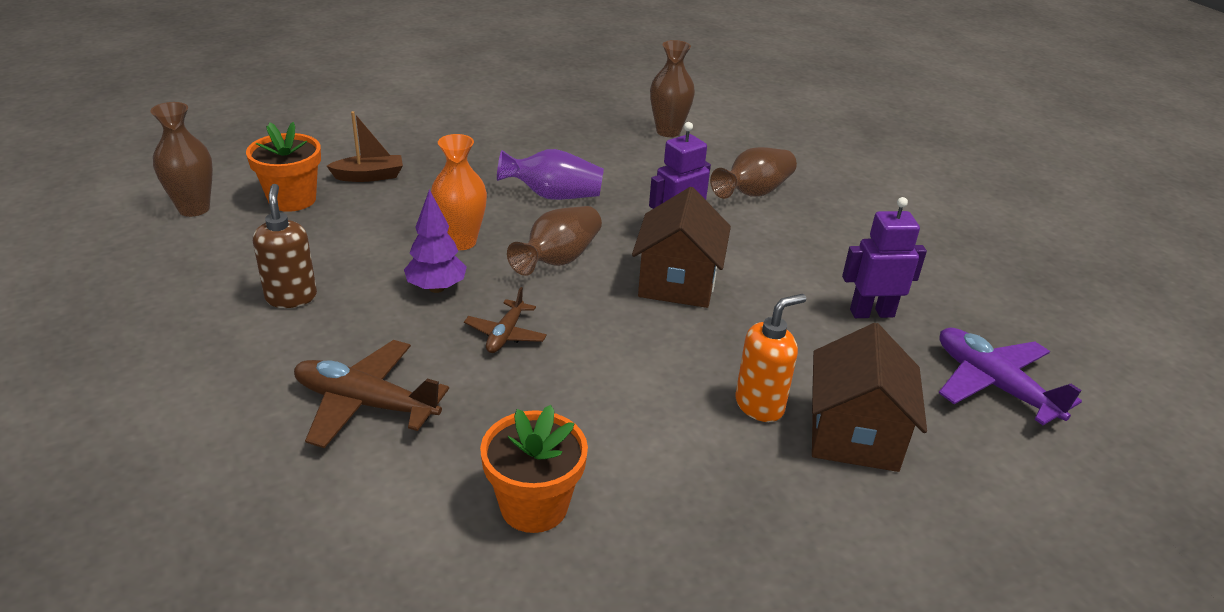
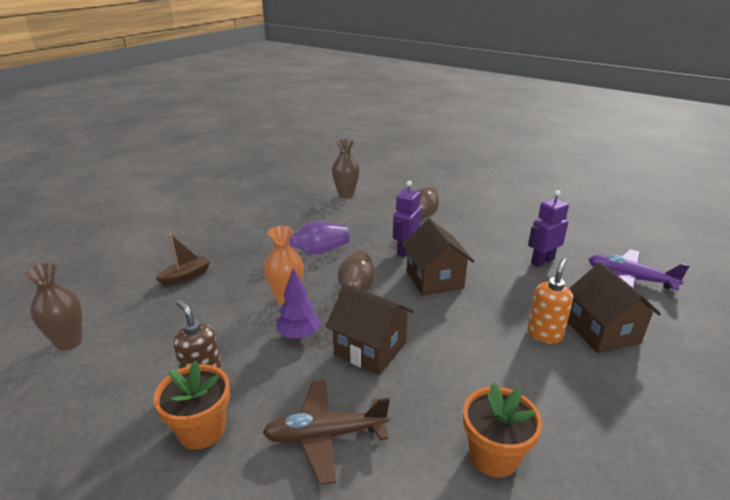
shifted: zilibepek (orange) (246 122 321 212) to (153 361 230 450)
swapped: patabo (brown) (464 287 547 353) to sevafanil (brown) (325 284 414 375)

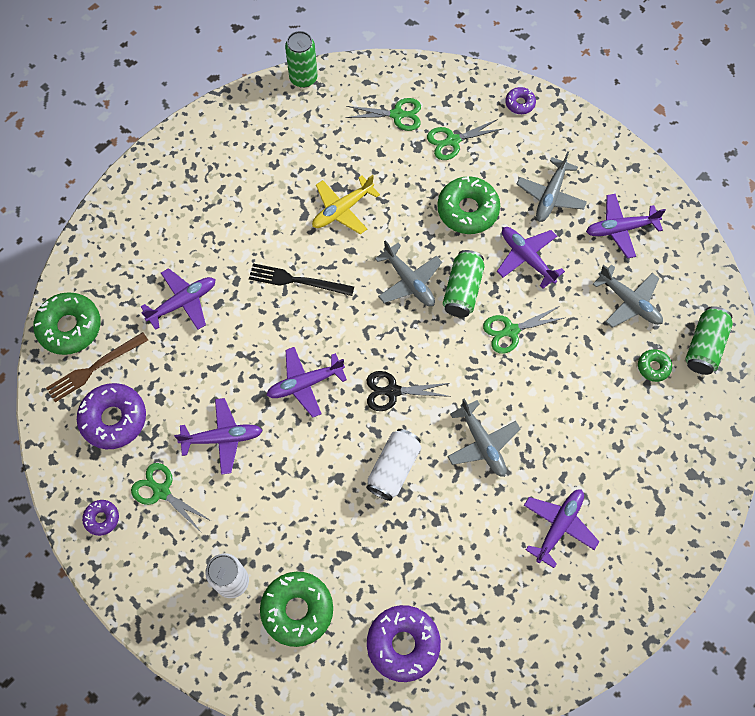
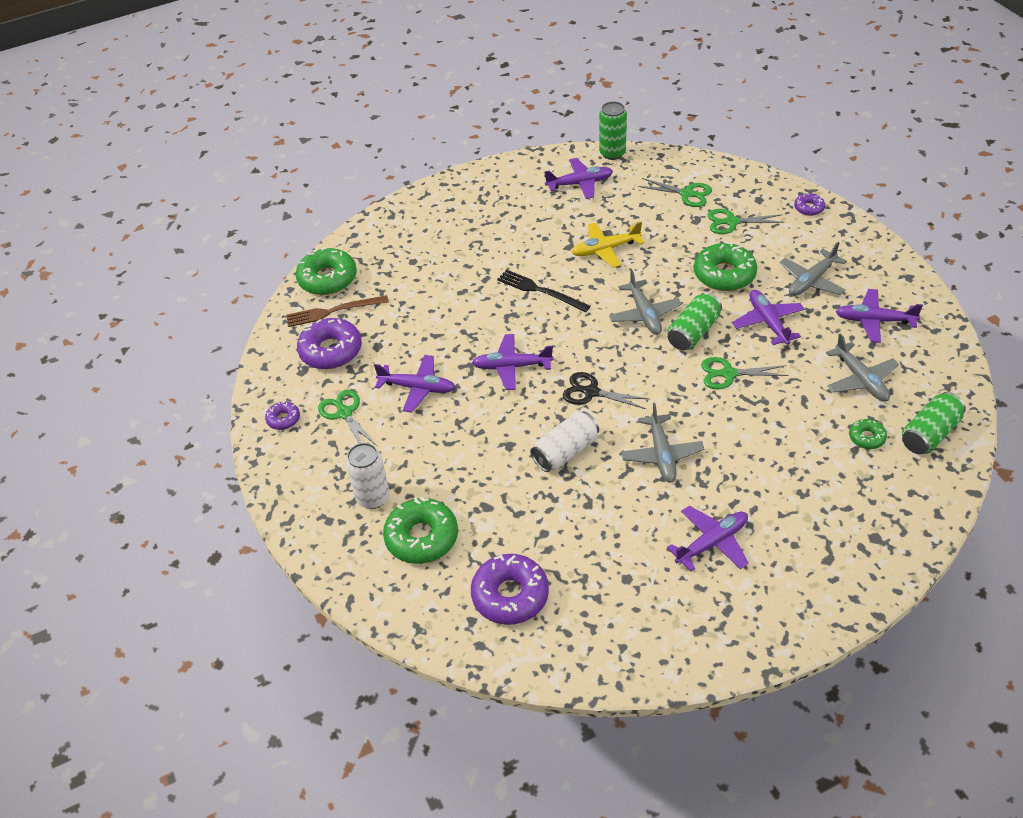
shifted: patabo (purple) (140 268 216 330) to (544 158 613 199)

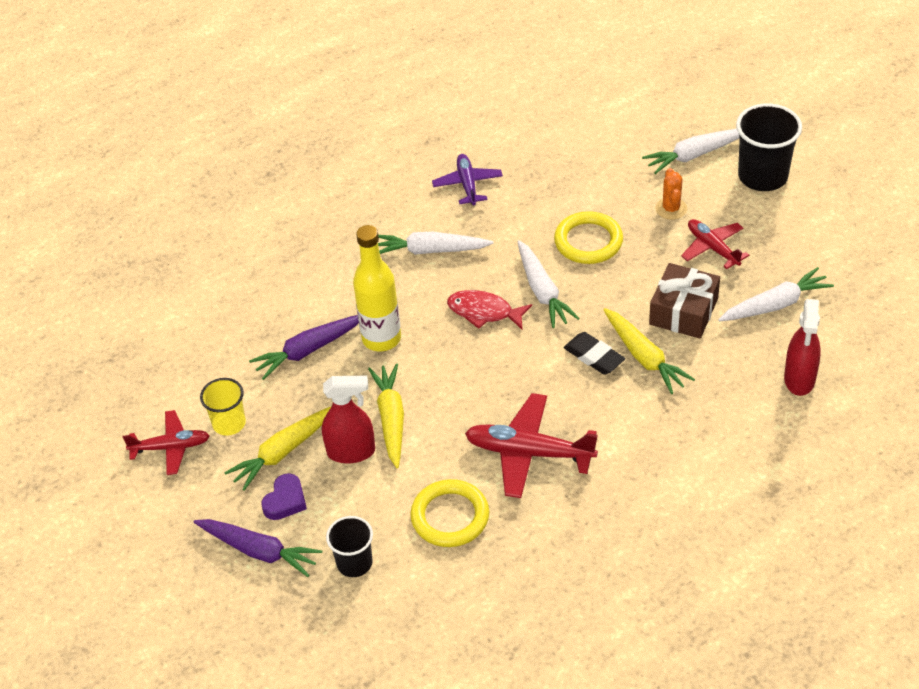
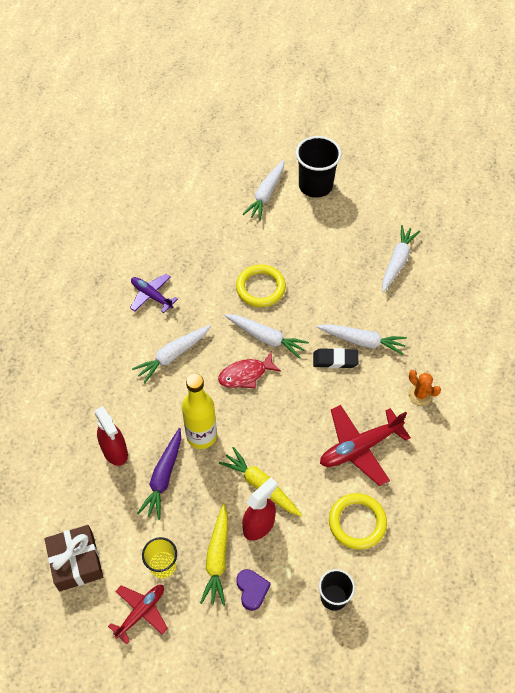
gone: patabo (red) (681 219 749 269); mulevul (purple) (194 519 322 577)
shifted: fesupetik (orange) (656 168 687 220) to (408 370 441 406); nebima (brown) (649 263 720 339) to (44 525 103 591); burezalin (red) (784 299 821 396) to (95 406 128 466)
repainted: mulevul (yellow) (603 308 695 394) to mulevul (white) (316 324 407 355)

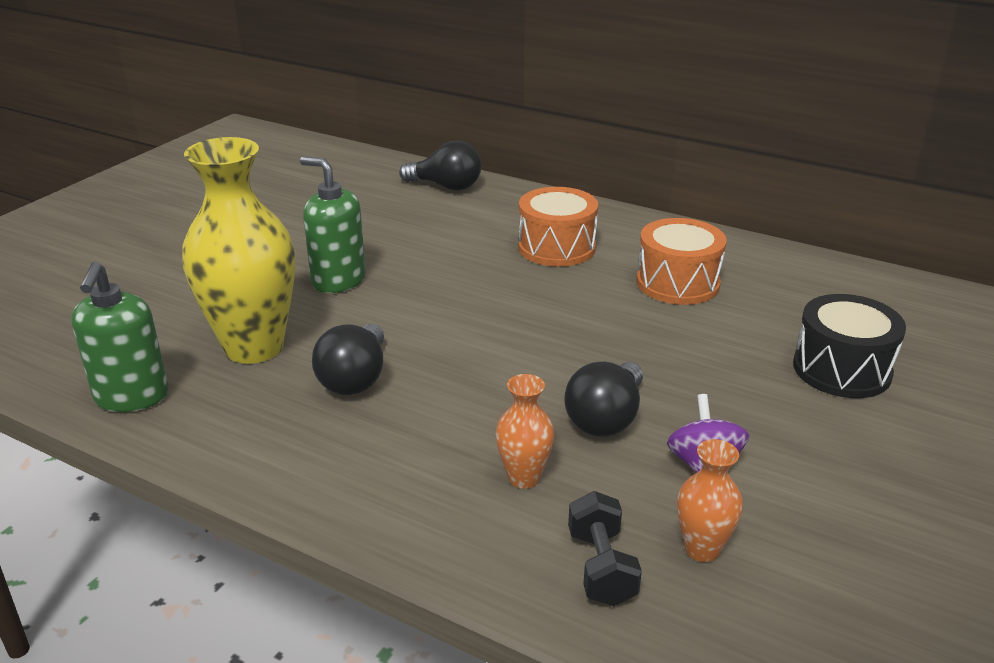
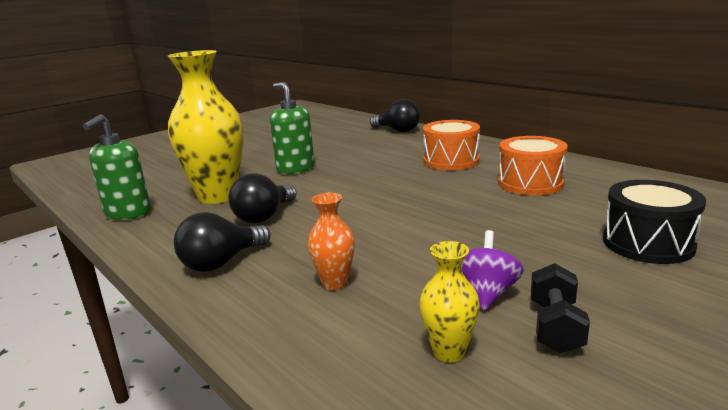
shifted: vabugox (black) (564 362 643 436) to (174 212 271 272); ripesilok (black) (568 491 642 606) to (531 263 590 354)
repainted: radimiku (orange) (677 439 743 562) to radimiku (yellow) (419 241 480 362)

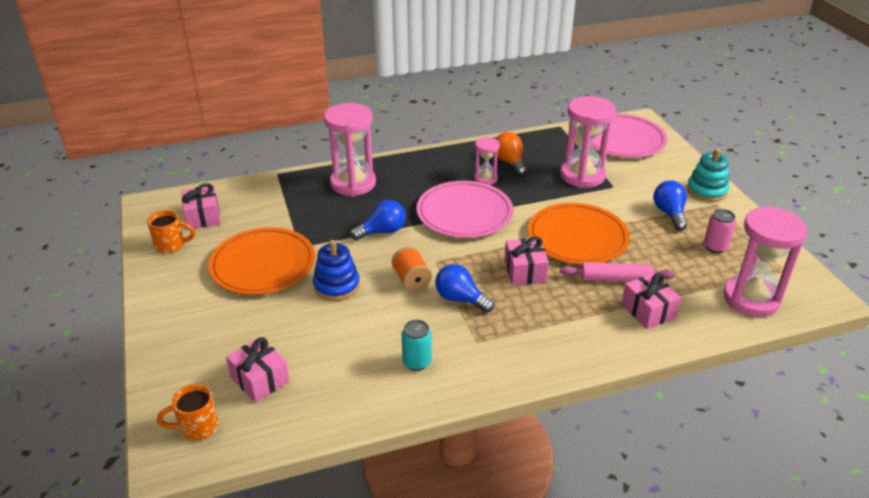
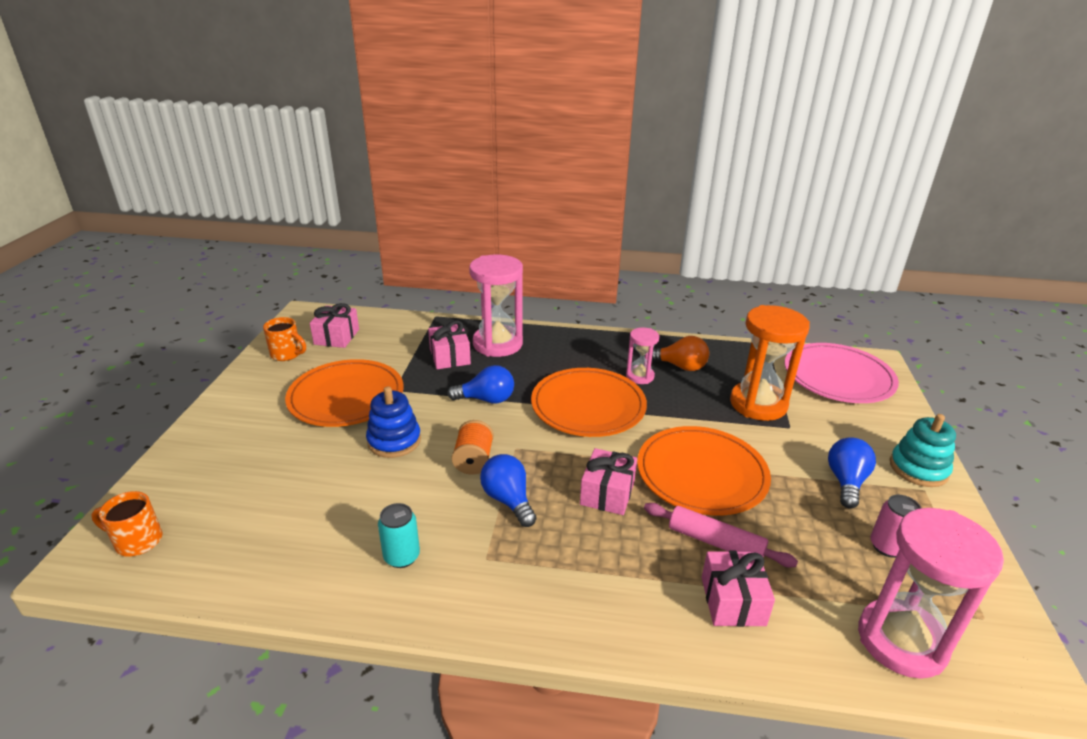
shifted: nebima (pink) (226 337 289 402) to (428 320 471 369)
repainted: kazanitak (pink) (560 96 616 188) to kazanitak (orange) (730 305 810 421); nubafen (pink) (417 181 513 238) to nubafen (orange) (531 368 647 437)
rotated: vabugox (orange) (496 132 527 176) = (652 336 709 371) 105 degrees clockwise

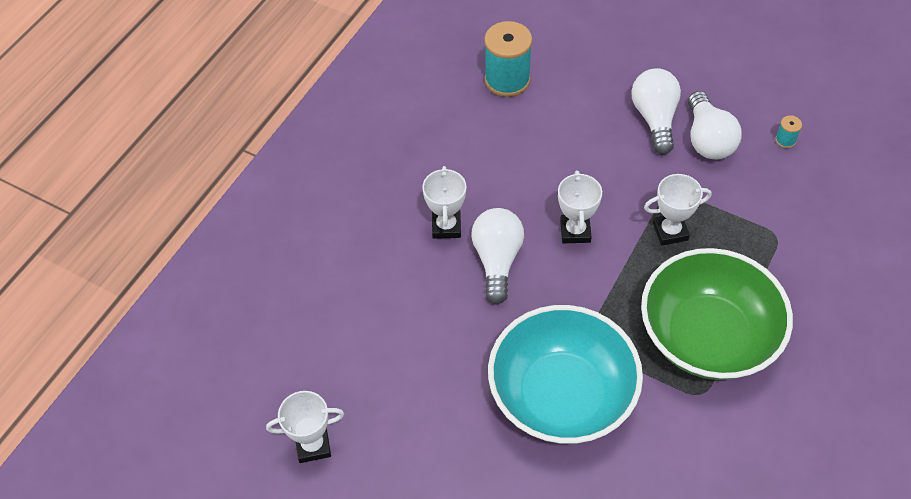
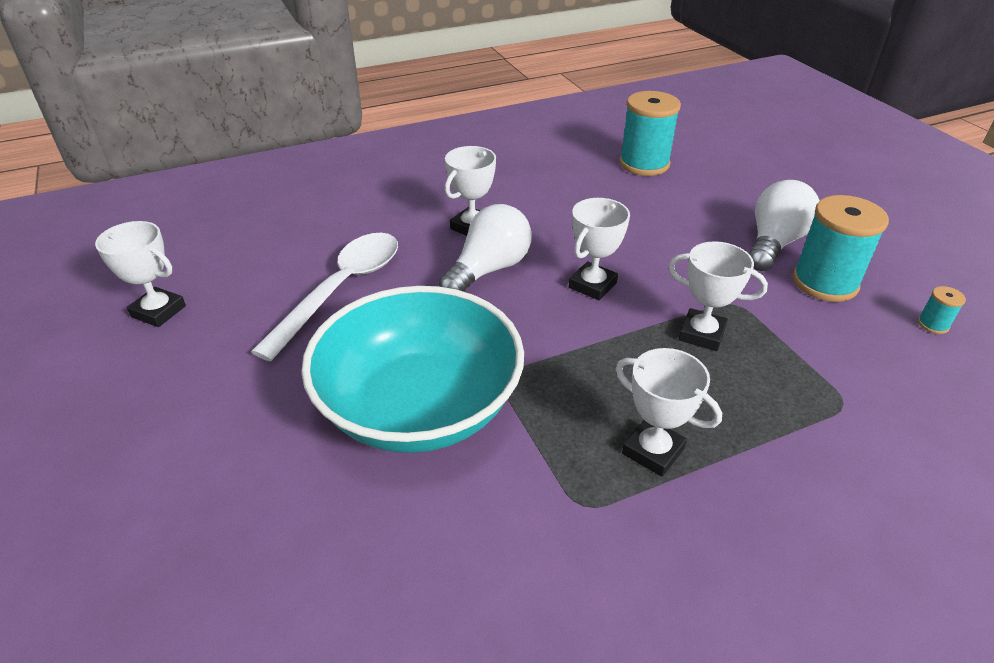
new: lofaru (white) (251 233 398 362)
swapped: vabugox (white) (688 91 742 160) to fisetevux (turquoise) (793 195 889 302); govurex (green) (641 248 793 380) to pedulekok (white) (616 348 722 477)

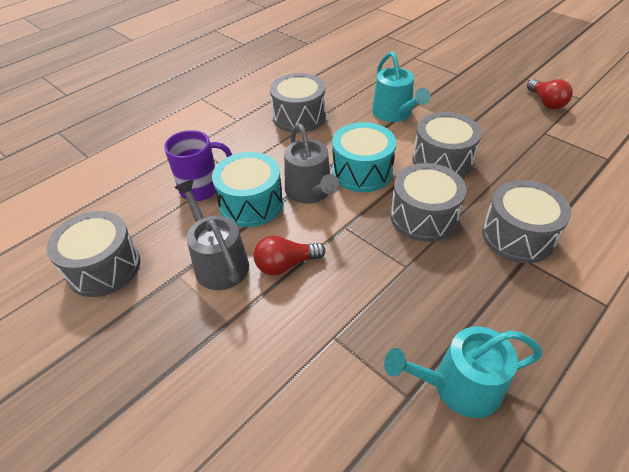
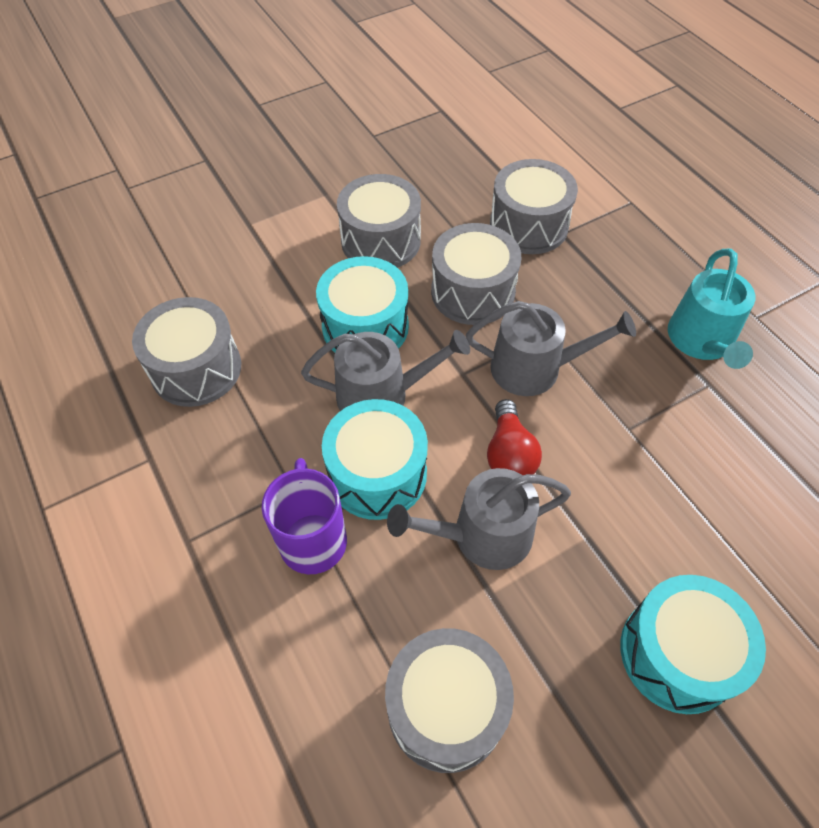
gone: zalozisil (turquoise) (372 52 430 122); vabugox (red) (527 79 573 109)
new: zalozisil (grey) (466 301 636 396); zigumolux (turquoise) (620 575 766 714)

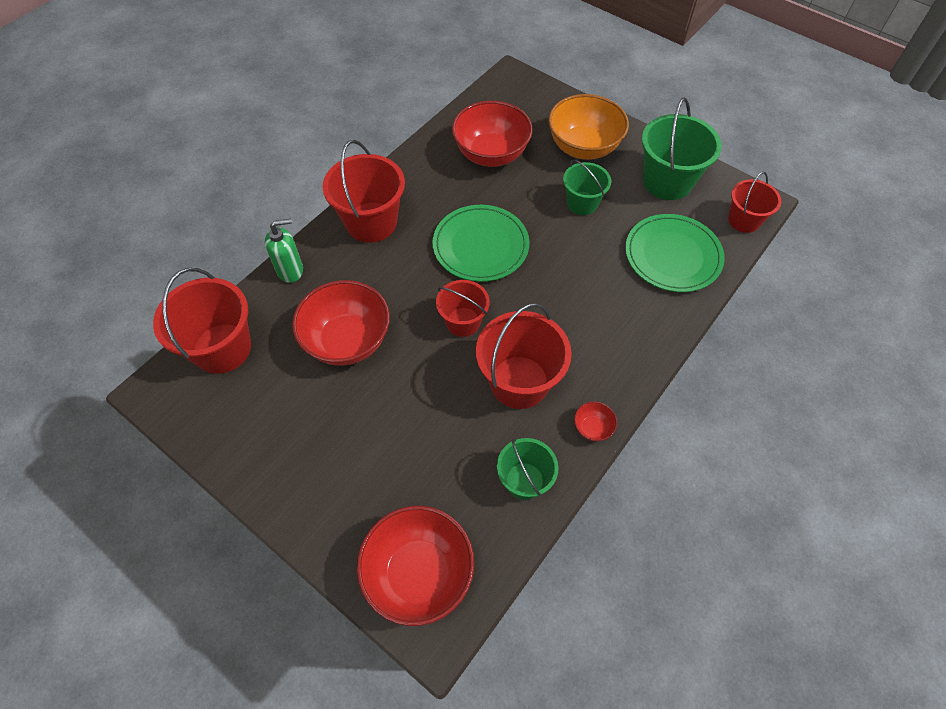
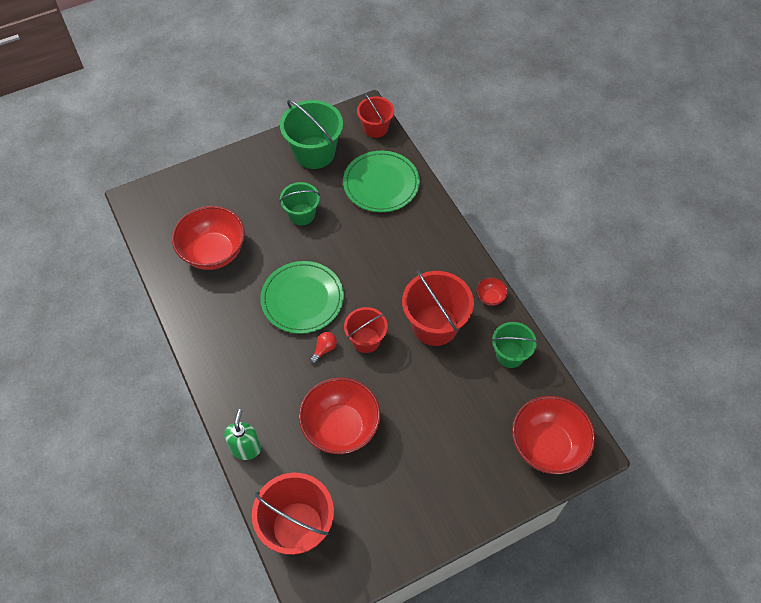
gone: govurex (orange) (548 94 629 160); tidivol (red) (322 140 405 243)
new: vabugox (red) (310 332 337 364)

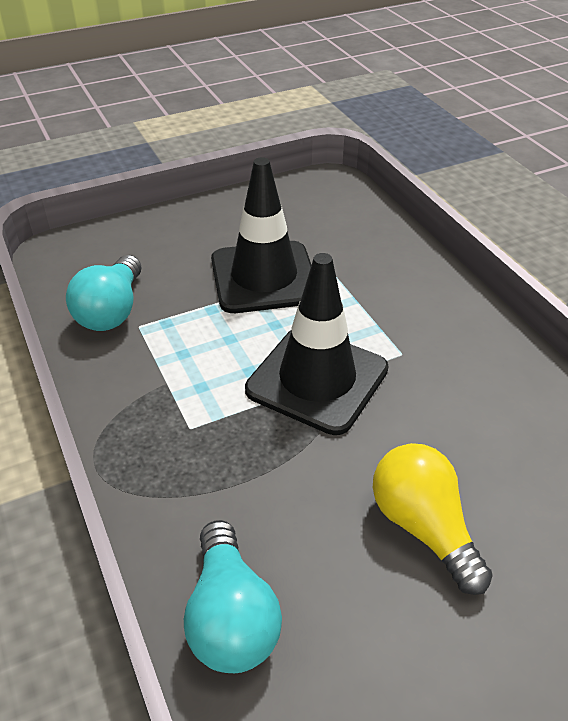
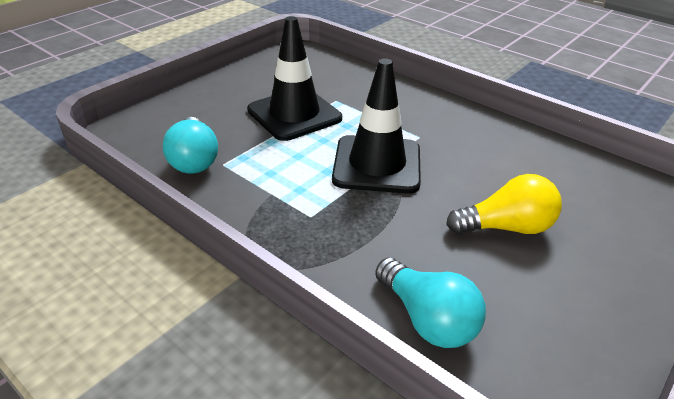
rotated: vabugox (yellow) (373 443 493 595) = (446 174 562 234) 135 degrees clockwise

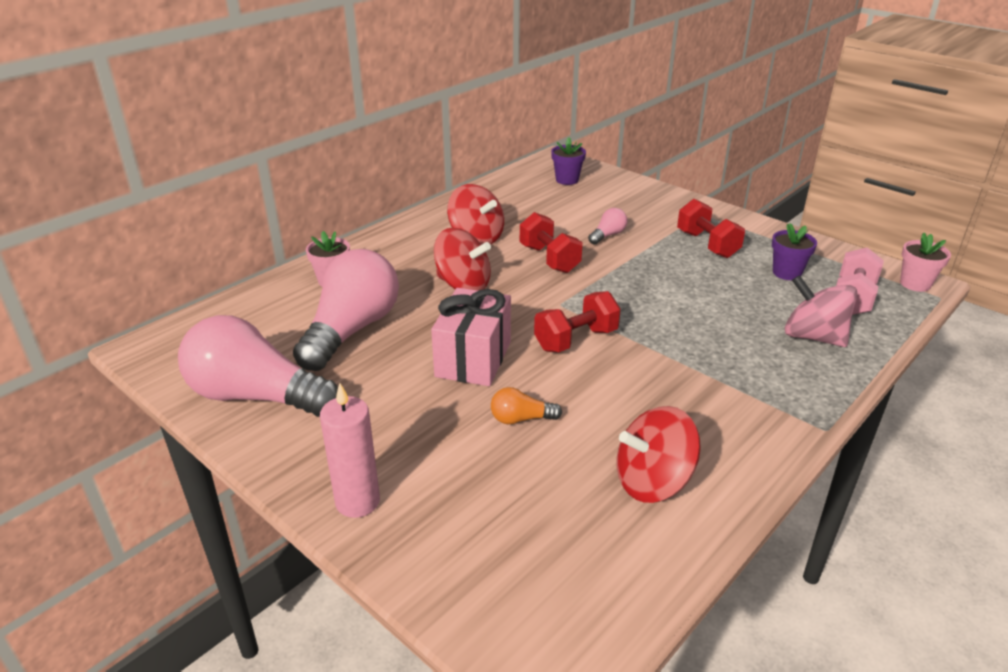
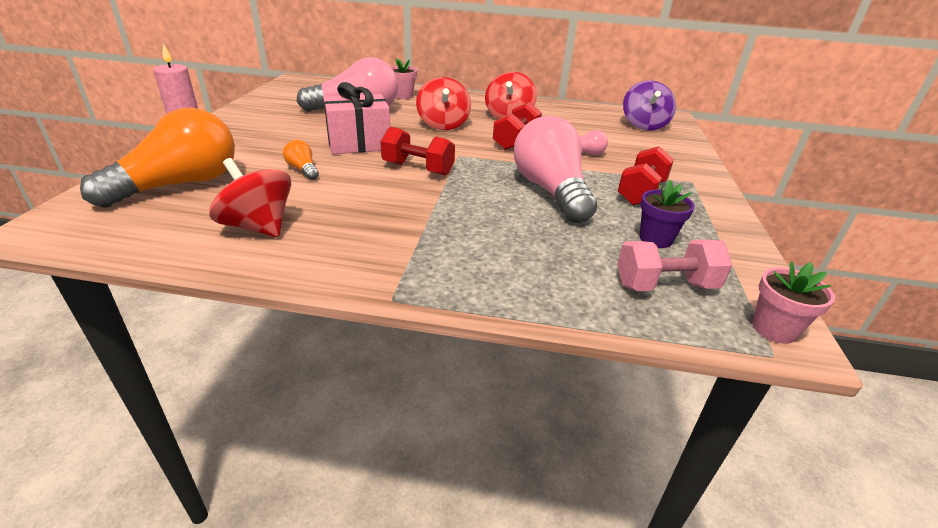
gone: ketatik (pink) (785 275 857 347)
new: vabugox (orange) (80 108 235 208)
shifted: vabugox (pink) (178 315 338 417) to (514 116 597 223)
swapped: zilibepek (purple) (551 137 586 185) to ketatik (purple) (623 80 676 130)

